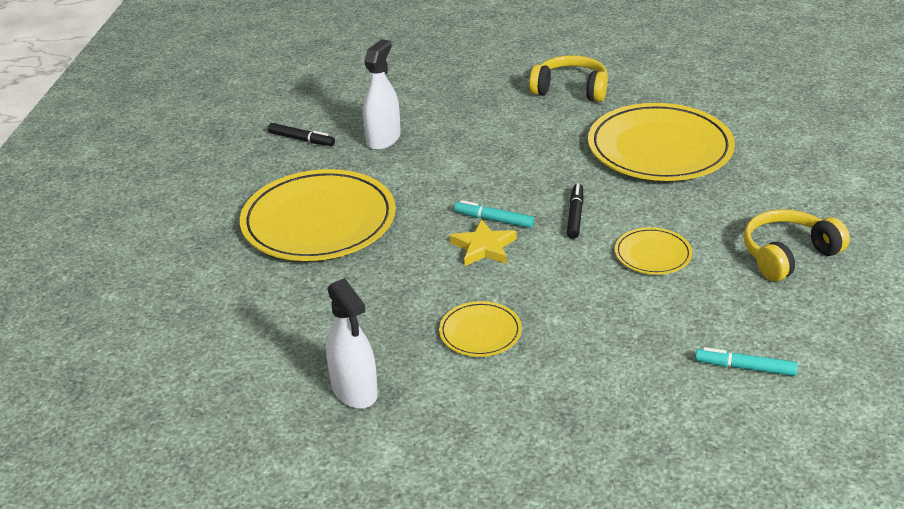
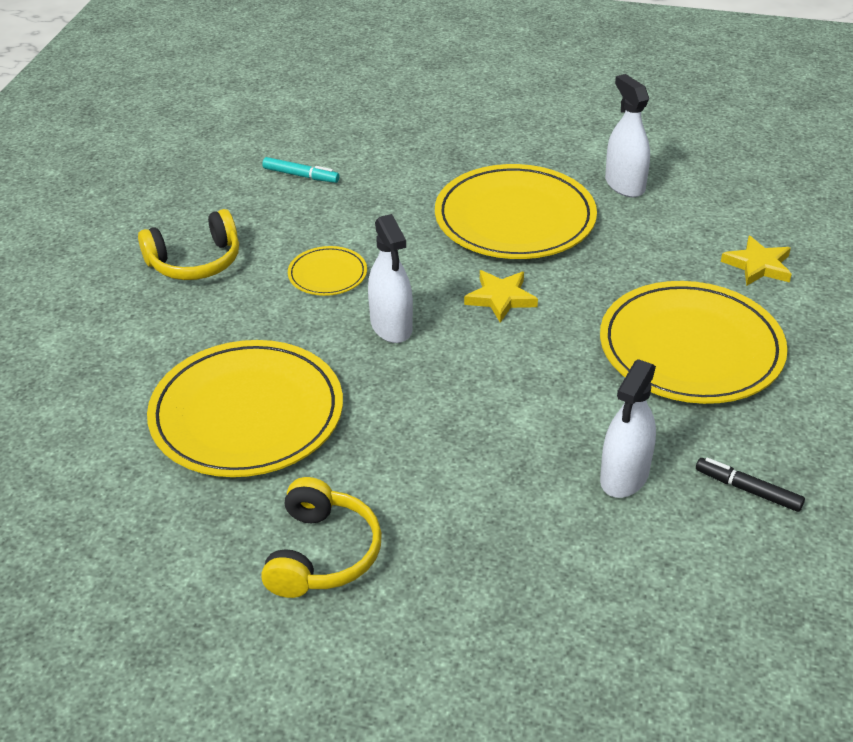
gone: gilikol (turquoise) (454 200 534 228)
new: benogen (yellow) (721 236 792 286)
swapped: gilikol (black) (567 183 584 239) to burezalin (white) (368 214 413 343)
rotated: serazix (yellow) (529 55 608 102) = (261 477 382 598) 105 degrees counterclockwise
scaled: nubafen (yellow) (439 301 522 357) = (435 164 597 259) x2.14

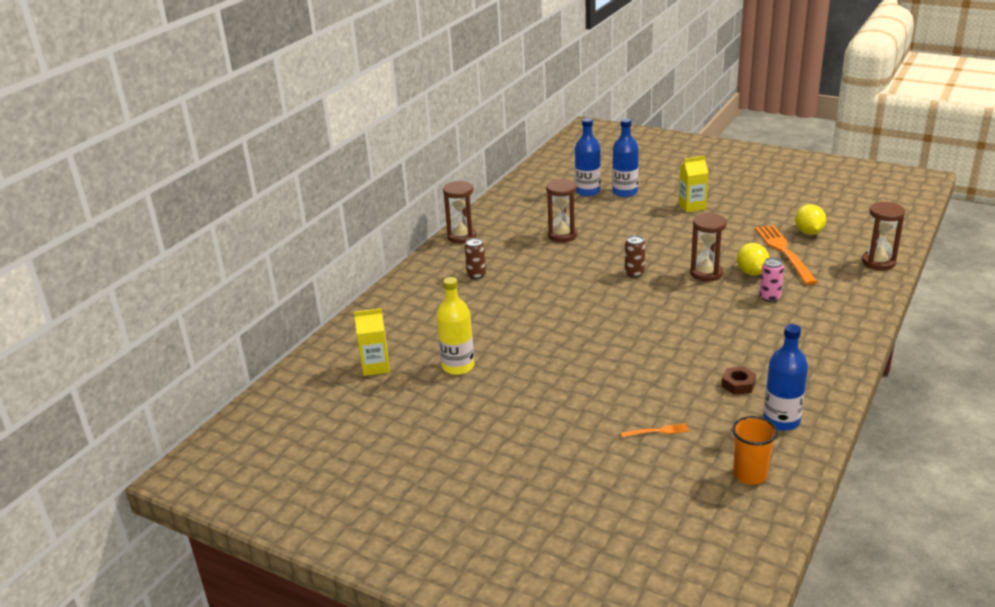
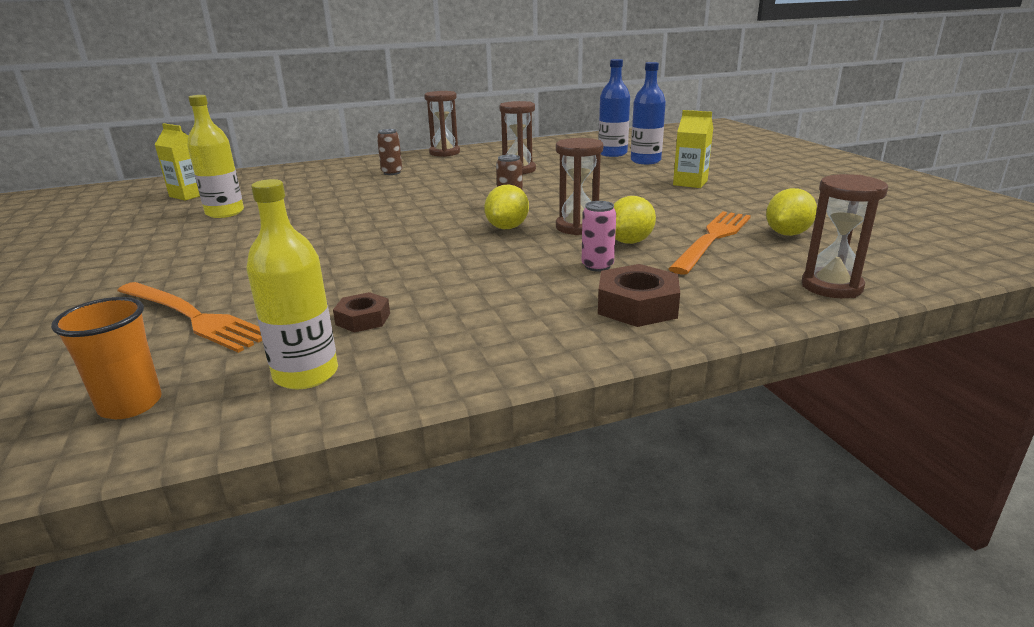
new: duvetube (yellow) (484 184 529 229); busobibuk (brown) (598 264 680 327)
repainted: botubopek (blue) (763 324 808 431) to botubopek (yellow) (246 179 338 389)
scaled: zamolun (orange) (620 424 689 437) = (117 282 262 353) x2.25

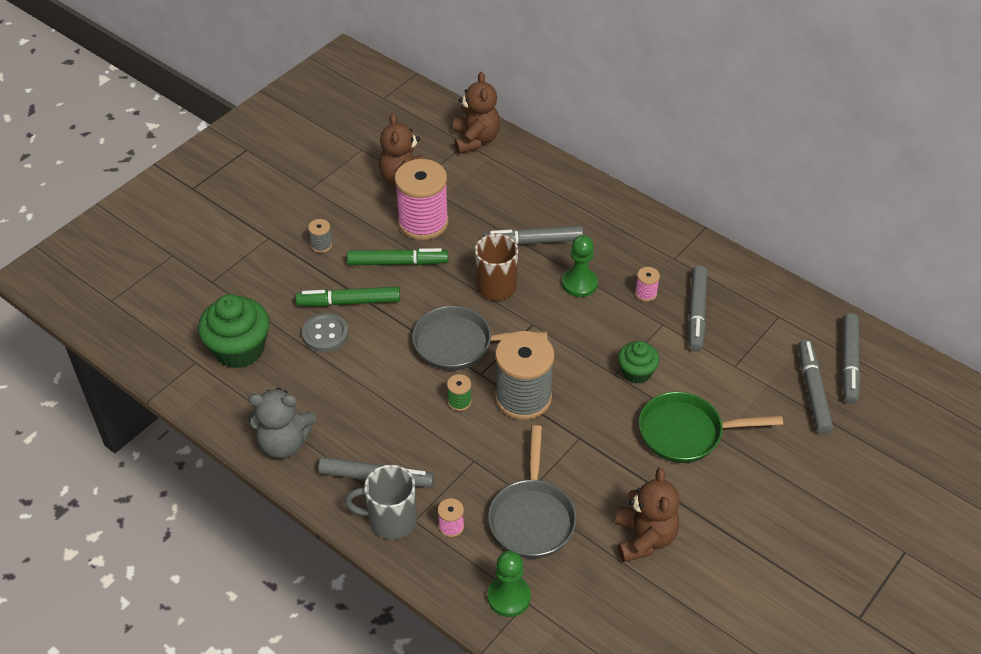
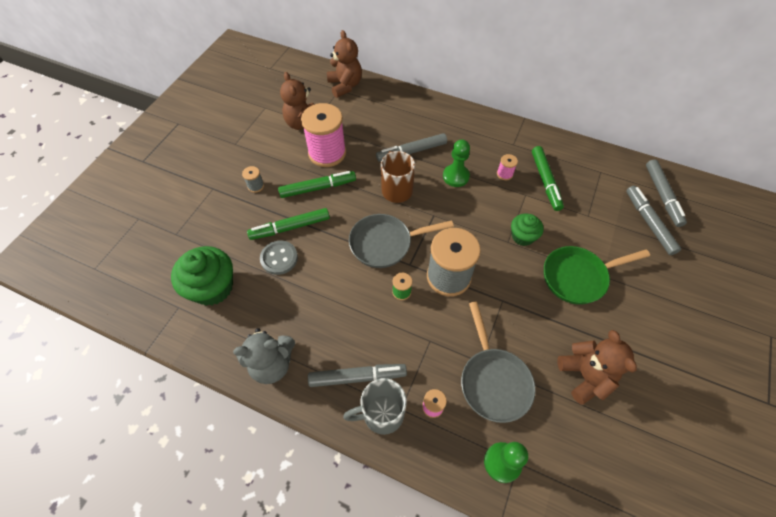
repainted: gilikol (grey) (688 266 707 351) to gilikol (green) (532 146 564 211)

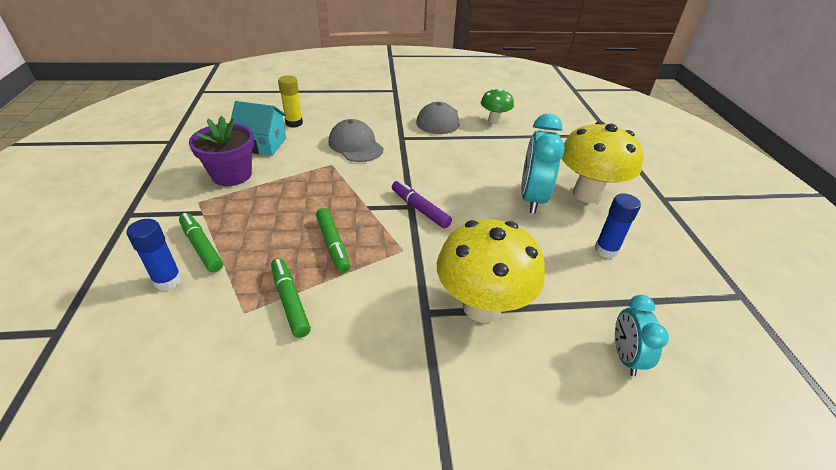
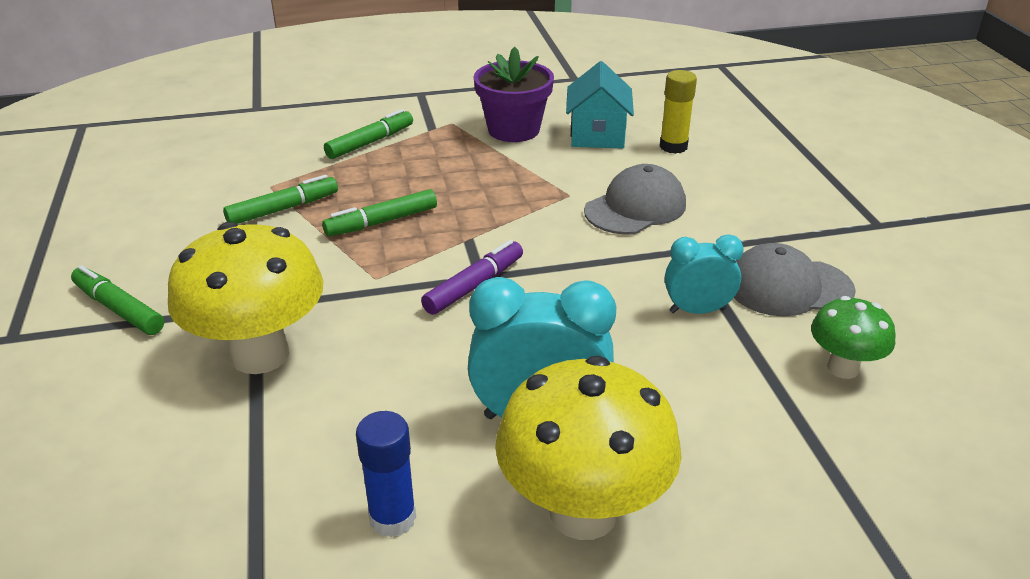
gone: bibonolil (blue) (126 219 182 291)
new: gilikol (green) (71 265 164 335)
shifted: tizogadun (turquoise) (615 295 669 377) to (665 234 744 314)

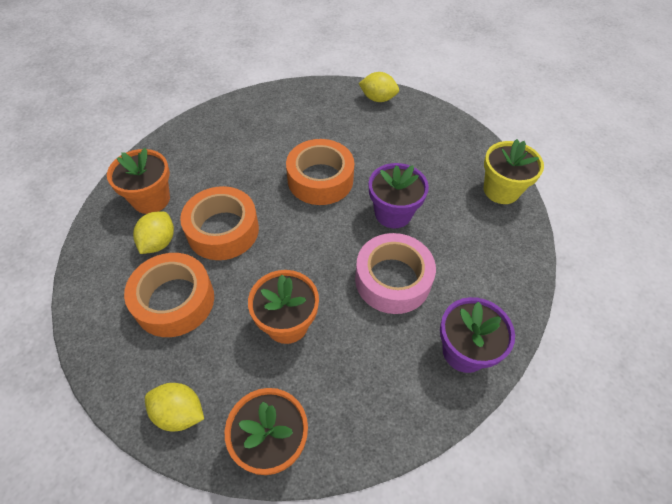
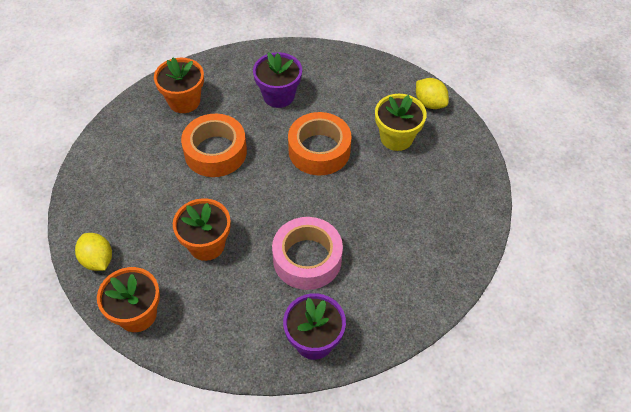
gone: duvetube (yellow) (133 211 174 254); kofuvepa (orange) (124 253 214 337)
shifted: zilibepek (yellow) (484 139 544 204) to (375 94 427 151); zilibepek (purple) (369 163 429 228) to (253 52 302 108)

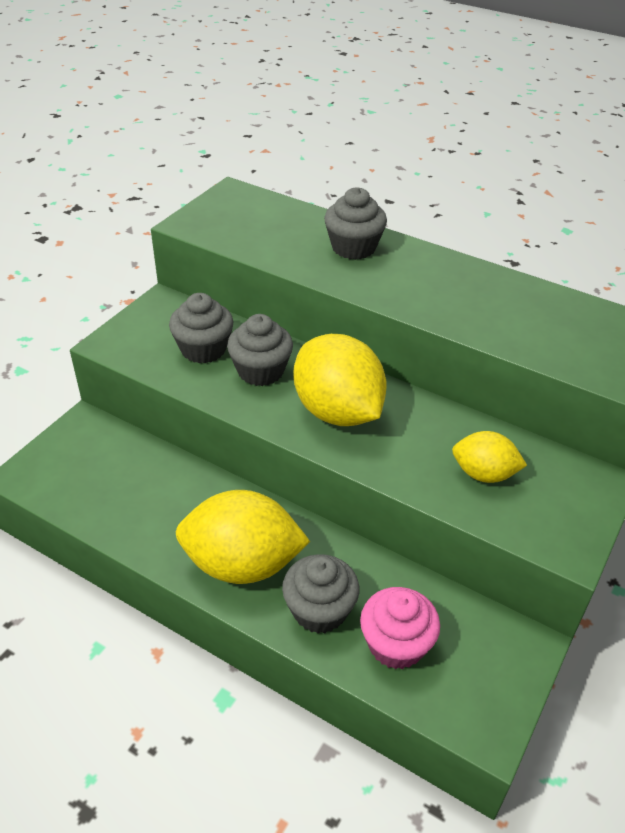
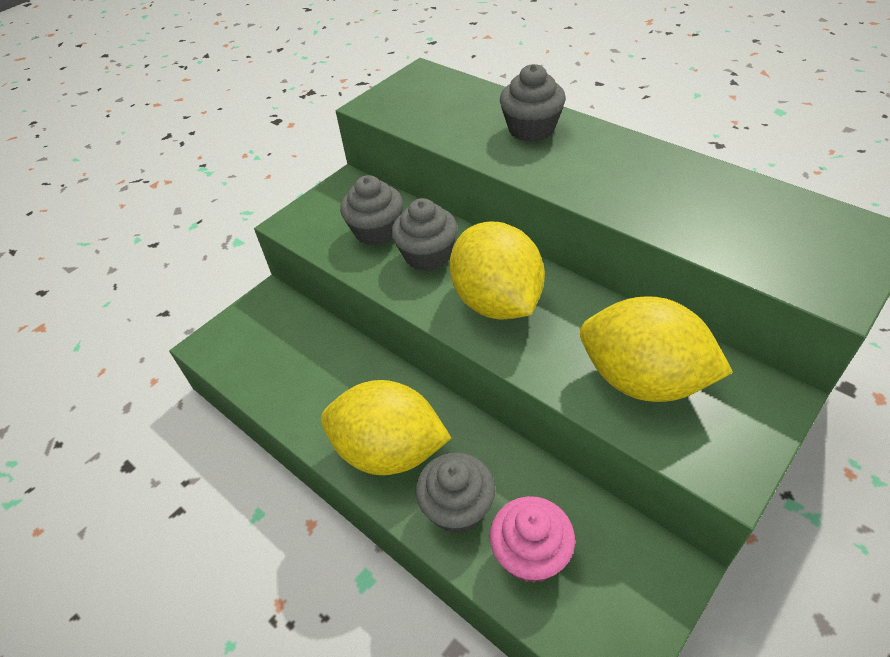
scaled: duvetube (yellow) (452 431 527 483) = (580 296 733 402) x1.80

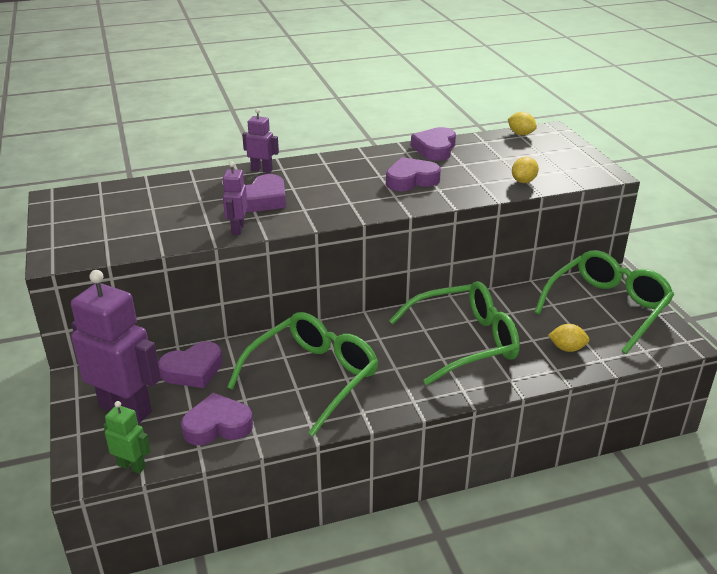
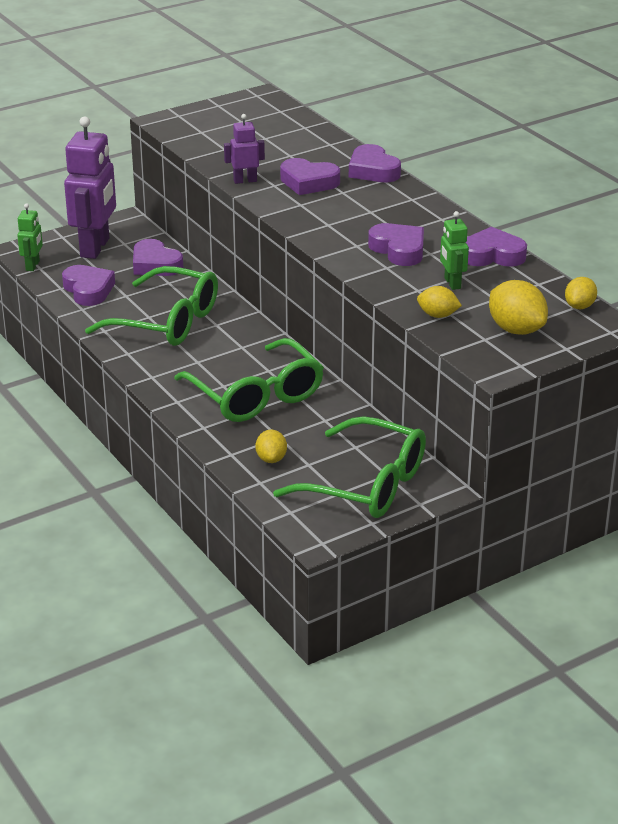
new: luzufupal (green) (440 211 469 290); duvetube (yellow) (489 280 548 335)
swapped: luzufupal (purple) (242 108 279 173) to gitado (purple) (349 144 401 182)

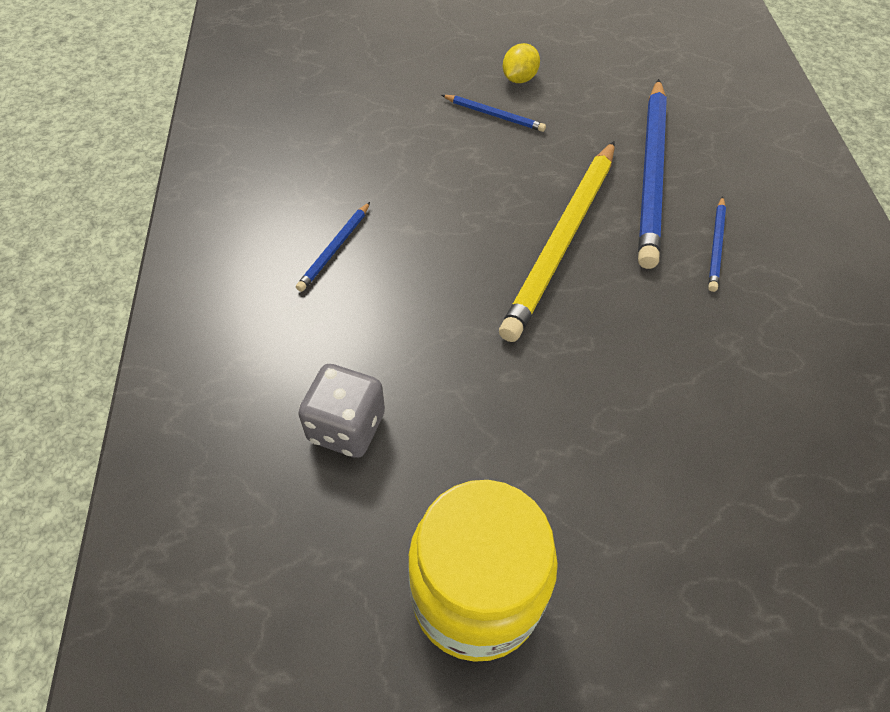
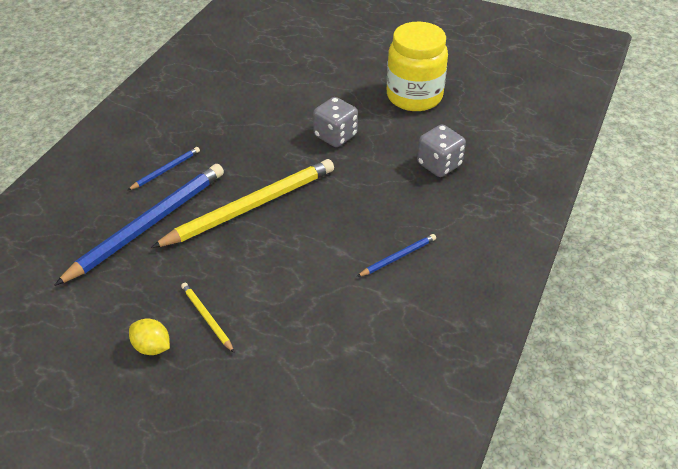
new: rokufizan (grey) (313 97 358 147)
repainted: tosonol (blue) (442 95 546 132) to tosonol (yellow) (181 283 234 353)
rotated: duvetube (yellow) (502 43 540 83) = (129 318 170 355) 60 degrees clockwise

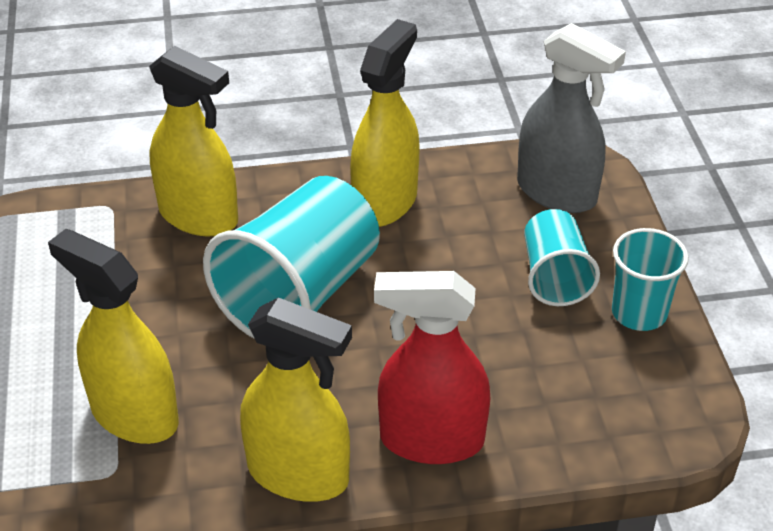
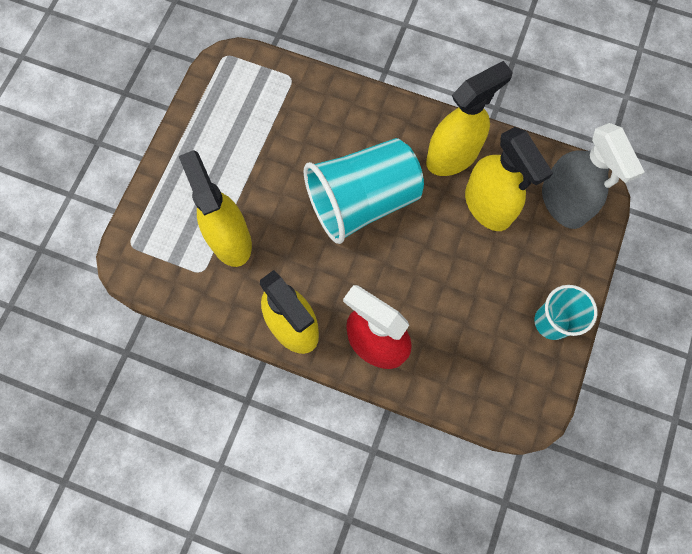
gone: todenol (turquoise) (524 209 600 306)
shifted: burezalin (yellow) (149 46 238 236) to (465 127 553 231)

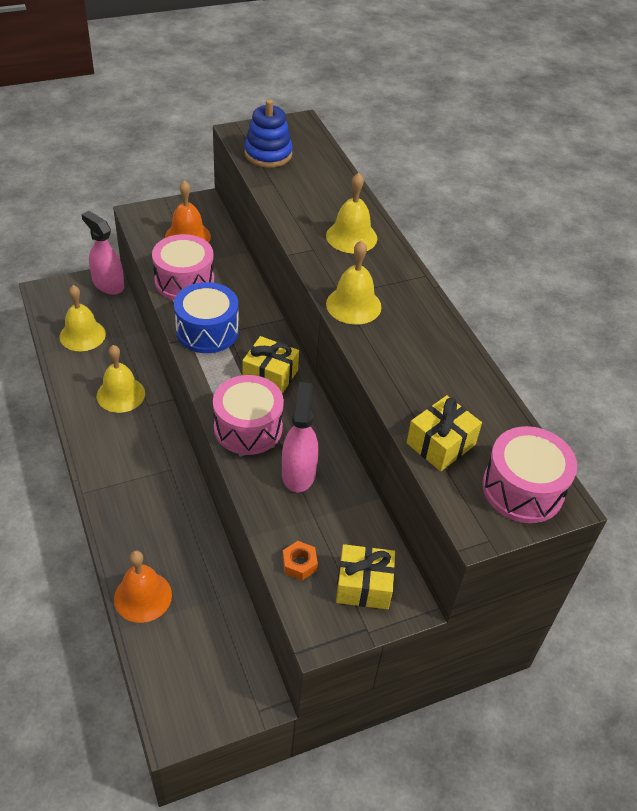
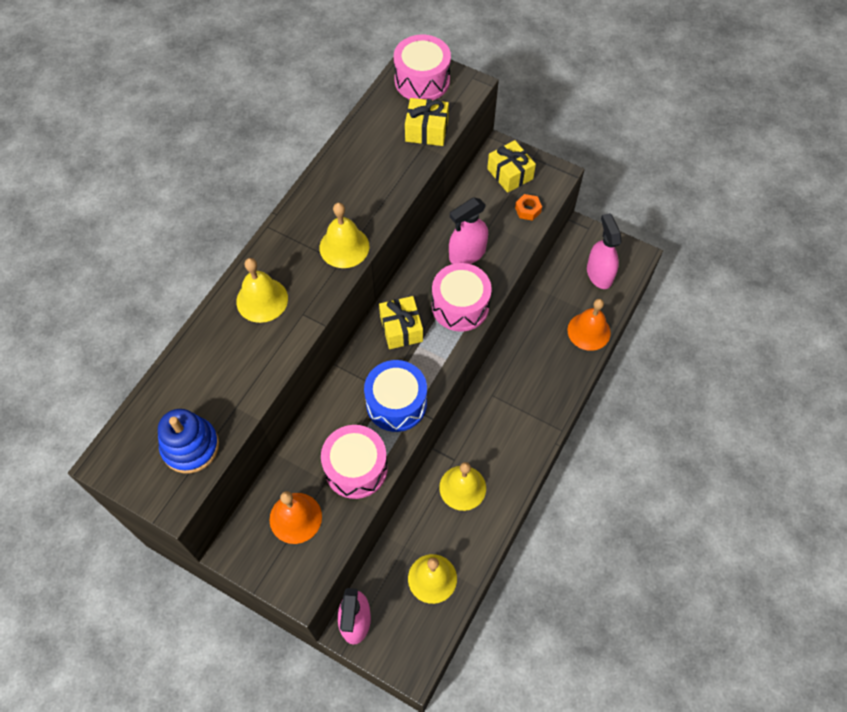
new: burezalin (pink) (587 213 622 289)

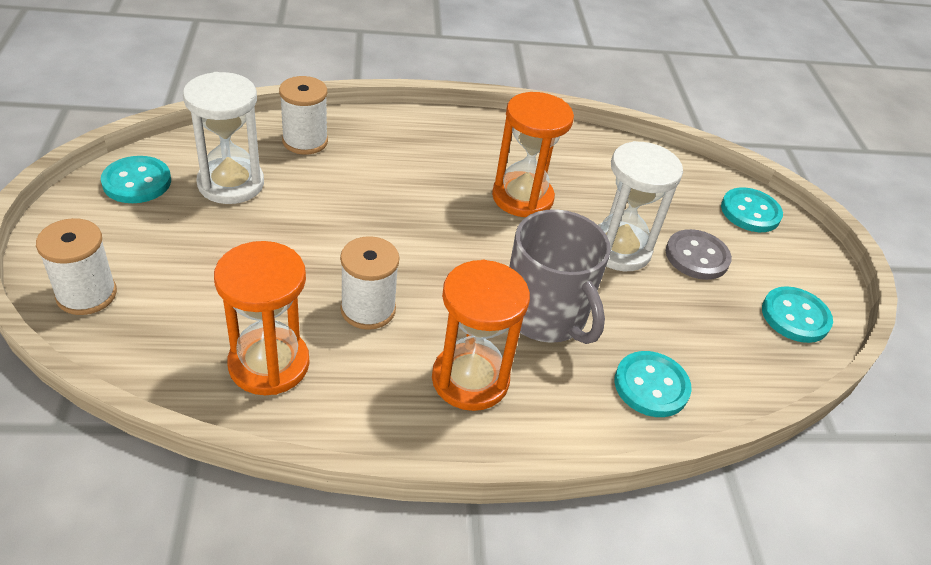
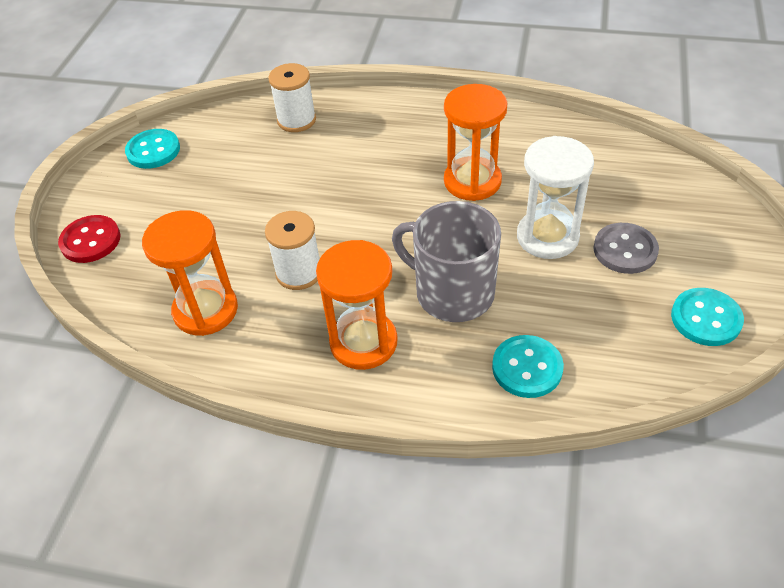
gone: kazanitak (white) (183 72 264 204); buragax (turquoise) (721 188 783 232)
swapped: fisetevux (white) (36 218 117 315) to buragax (red) (58 215 120 263)
rotated: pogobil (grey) (509 209 611 344) = (392 201 501 322) 135 degrees clockwise

